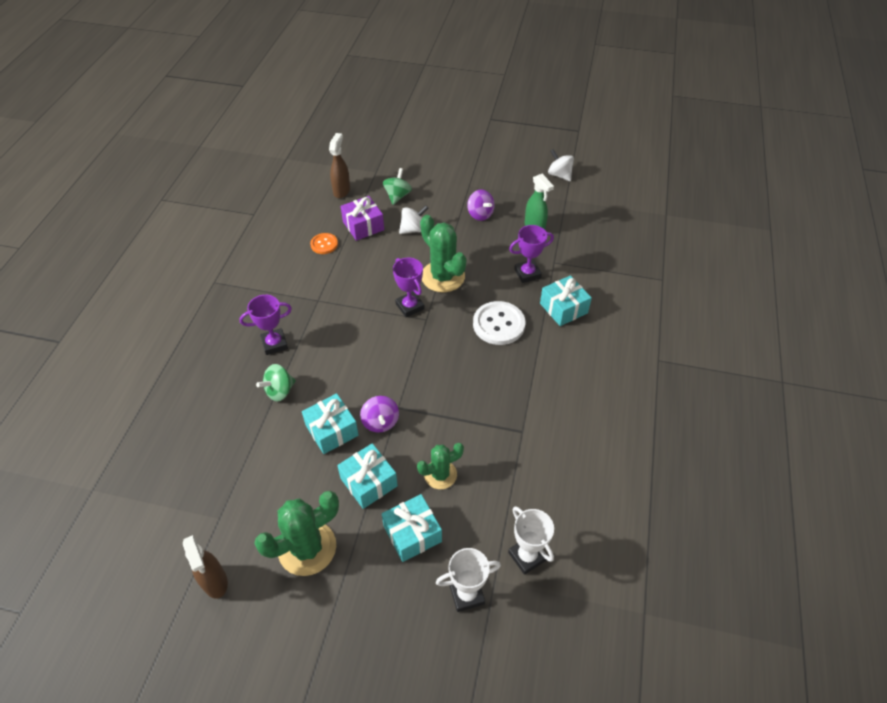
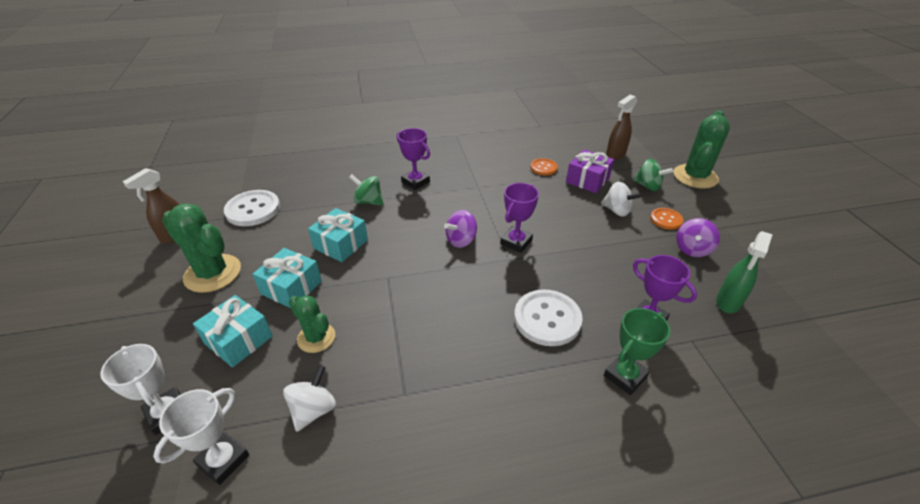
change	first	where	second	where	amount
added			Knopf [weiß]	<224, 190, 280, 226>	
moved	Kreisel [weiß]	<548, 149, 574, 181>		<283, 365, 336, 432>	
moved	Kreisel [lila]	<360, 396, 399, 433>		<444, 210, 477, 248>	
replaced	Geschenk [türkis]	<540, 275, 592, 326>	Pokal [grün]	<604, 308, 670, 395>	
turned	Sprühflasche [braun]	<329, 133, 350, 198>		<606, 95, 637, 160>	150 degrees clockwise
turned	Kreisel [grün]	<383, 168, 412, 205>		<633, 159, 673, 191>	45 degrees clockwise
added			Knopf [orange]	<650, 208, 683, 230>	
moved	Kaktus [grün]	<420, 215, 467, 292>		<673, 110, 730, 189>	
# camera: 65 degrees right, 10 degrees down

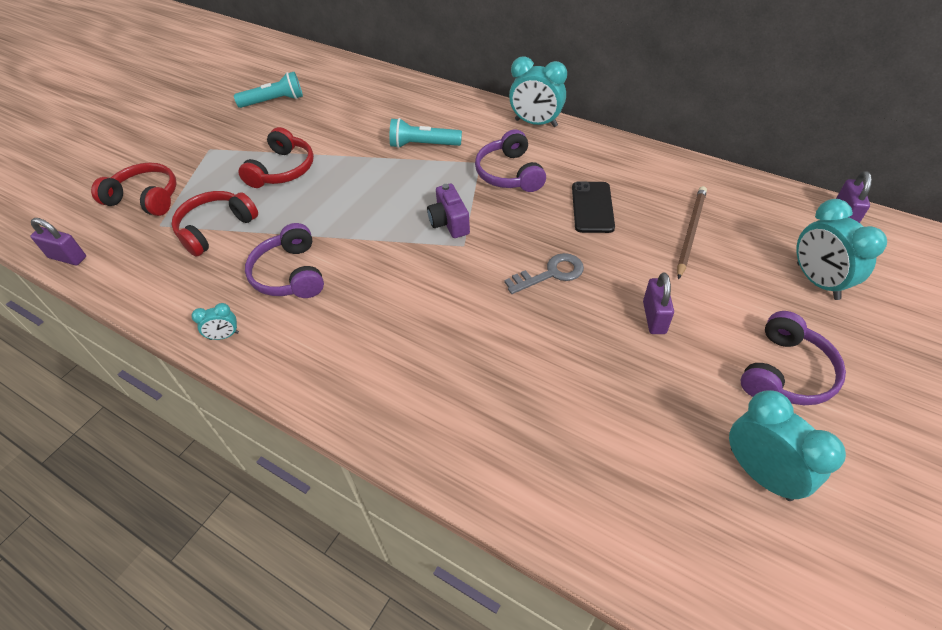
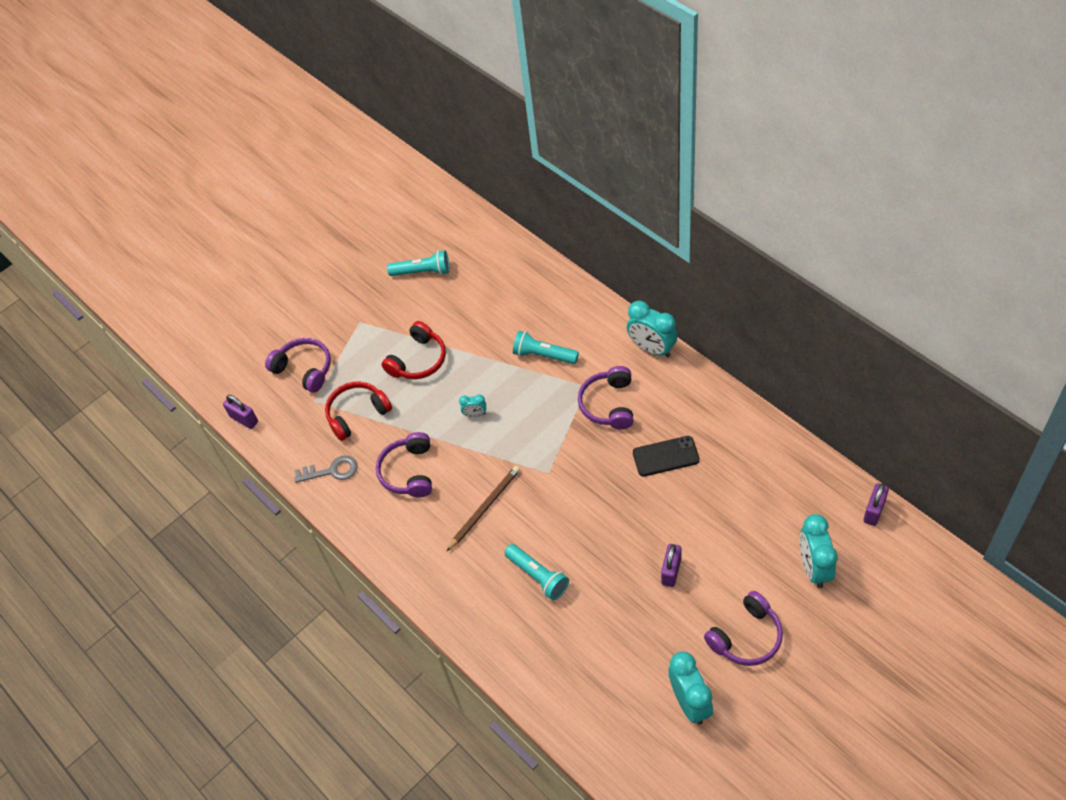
change	first	where	second	where	amount
recoloured	Kopfhörer [rot]	<91, 163, 177, 216>	Kopfhörer [lila]	<265, 338, 331, 393>	
moved	Schlüssel [grau]	<504, 253, 584, 294>		<295, 455, 358, 483>	
moved	Bleistift [braun]	<677, 186, 707, 279>		<447, 466, 520, 551>	
moved	Wecker [türkis]	<191, 303, 239, 340>		<459, 394, 486, 417>	
added			Taschenlampe [türkis]	<504, 544, 569, 600>	
turned	Handy [schwarz]	<572, 181, 615, 233>		<633, 436, 700, 477>	60 degrees clockwise
removed	Kamera [lila]	<427, 184, 470, 238>			
# camera: 20 degrees right, 5 degrees up

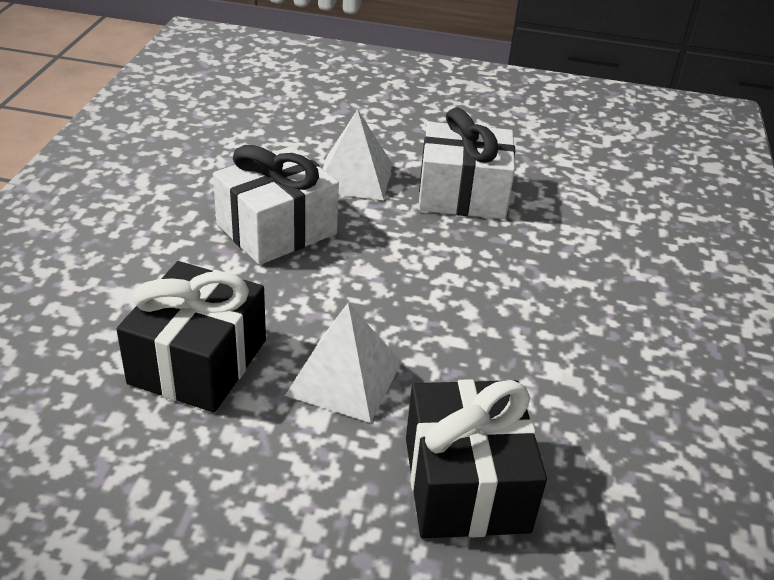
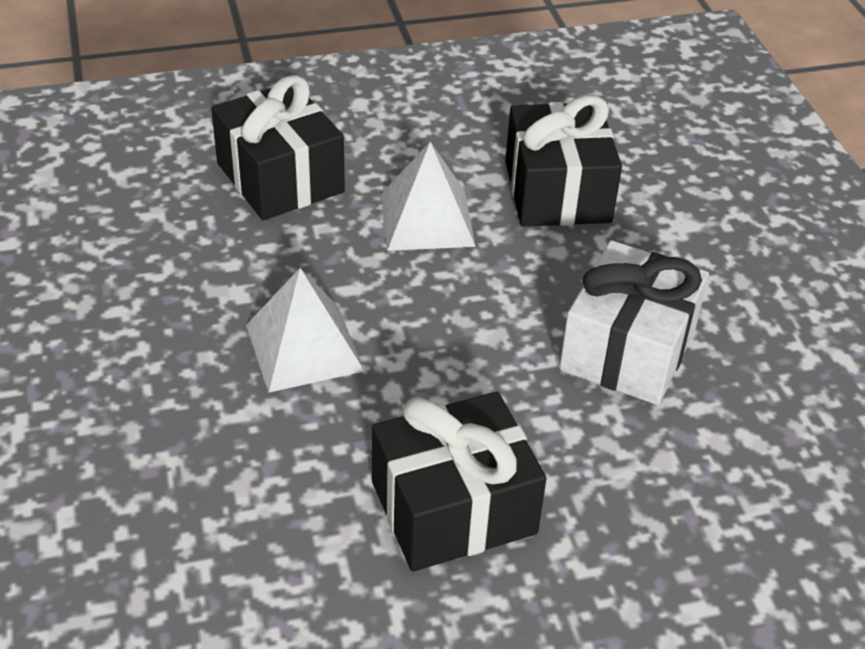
change	first	where	second	where	amount
moved	Pyramide [weiß]	<323, 109, 392, 200>		<246, 268, 364, 393>	
recoloured	Geschenk [weiß]	<418, 108, 515, 219>	Geschenk [schwarz]	<372, 392, 547, 572>	
# camera: 155 degrees right, 5 degrees up

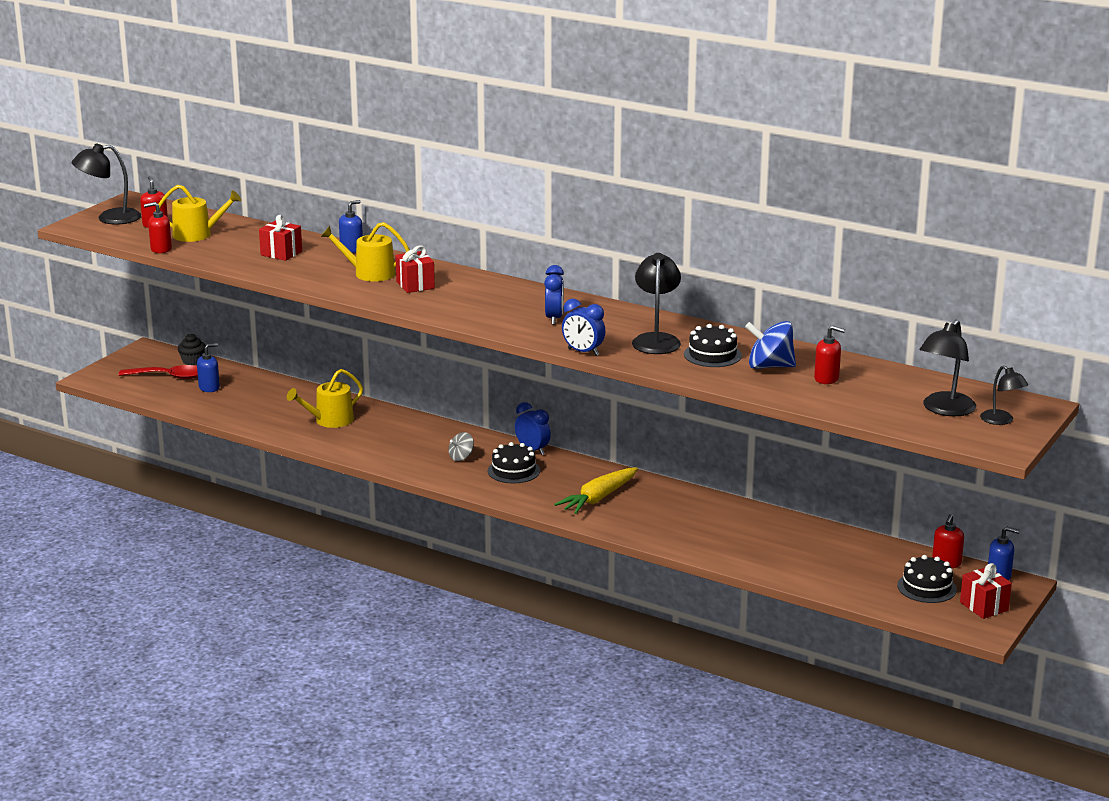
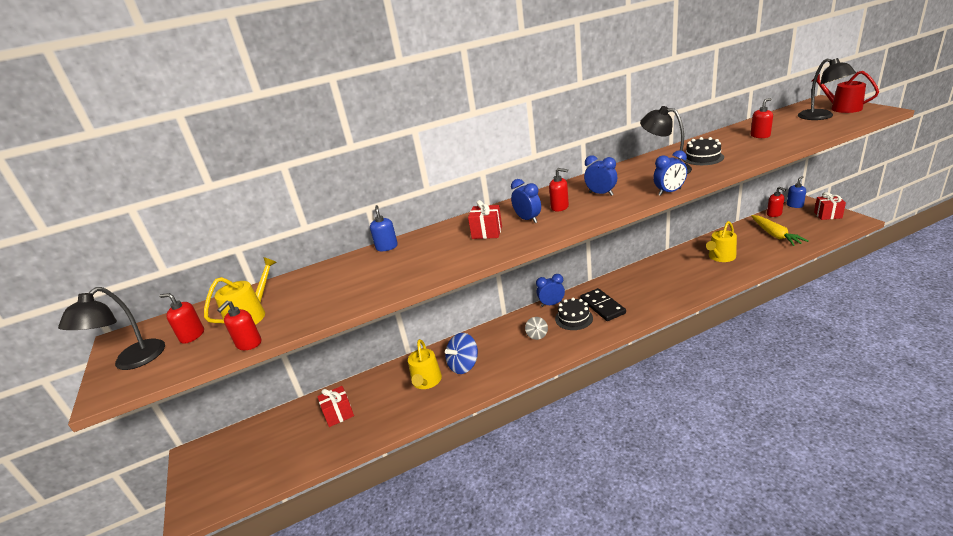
change	first	where	second	where	amount
moved	Geschenk [rot]	<259, 215, 302, 261>		<317, 386, 354, 427>	
moved	Kreisel [blau]	<745, 321, 796, 369>		<445, 333, 478, 374>	
added			Wecker [blau]	<511, 179, 541, 223>	
added			Seifenspender [rot]	<549, 168, 569, 212>	
added			Dominostein [schwarz]	<580, 288, 626, 321>	
moved	Gießkanne [gelb]	<321, 222, 410, 282>		<706, 221, 737, 262>	
moved	Karotte [gelb]	<554, 467, 638, 514>		<751, 215, 809, 246>	
replaced	Lampe [schwarz]	<980, 365, 1028, 425>	Gießkanne [rot]	<811, 71, 879, 113>	
removed	Löffel [rot]	<119, 365, 198, 379>			
removed	Muffin [schwarz]	<178, 334, 206, 365>			
removed	Seifenspender [blau]	<197, 343, 220, 392>			
removed	Kuchen [schwarz]	<897, 555, 957, 603>			
# camera: 50 degrees left, 5 degrees up

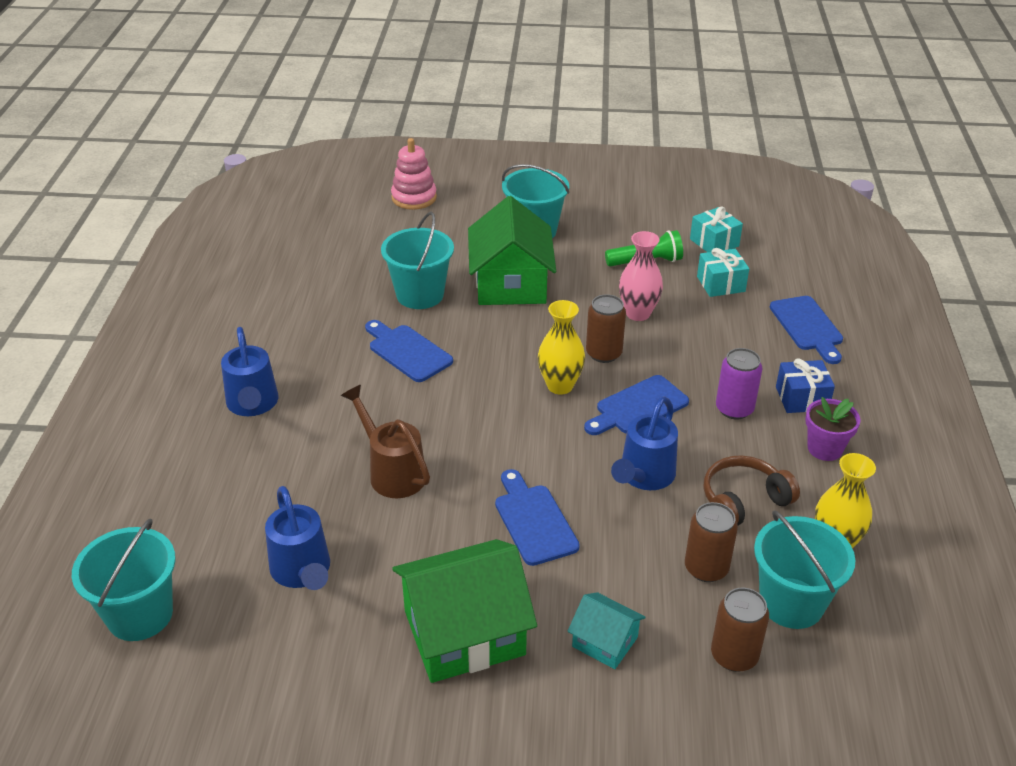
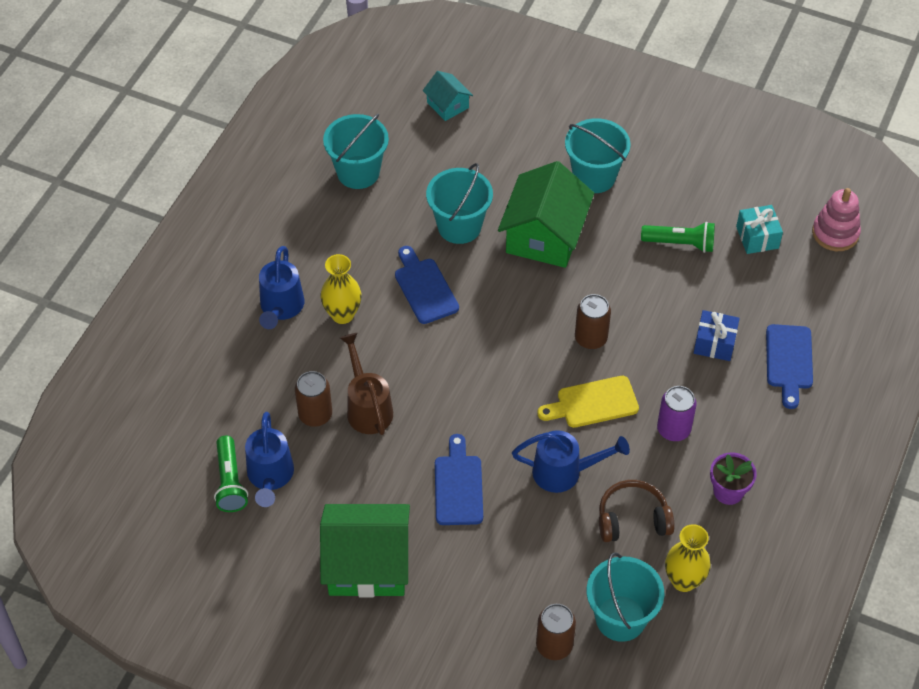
change	first	where	second	where	amount
added			Taschenlampe [grün]	<214, 436, 248, 512>	
moved	Dose [braun]	<685, 502, 738, 582>		<295, 371, 332, 427>	
moved	Vase [gelb]	<538, 300, 585, 395>		<320, 254, 362, 324>	
moved	Eimer [türkis]	<72, 518, 176, 641>		<323, 114, 389, 189>	
moved	Haus [türkis]	<568, 592, 646, 669>		<423, 71, 473, 121>	
turned	Gießkanne [blau]	<611, 396, 678, 490>		<512, 430, 630, 493>	135 degrees counterclockwise
recoloured	Schneidebrett [blau]	<584, 375, 689, 435>	Schneidebrett [gelb]	<537, 376, 639, 428>	
moved	Geschenk [blau]	<776, 359, 835, 413>		<694, 310, 740, 361>	
moved	Stapelspielzeug [rosa]	<391, 138, 437, 210>		<812, 188, 861, 251>	
removed	Vase [rosa]	<619, 231, 663, 321>			
removed	Geschenk [türkis]	<697, 248, 749, 297>			
# camera: 20 degrees right, 15 degrees up

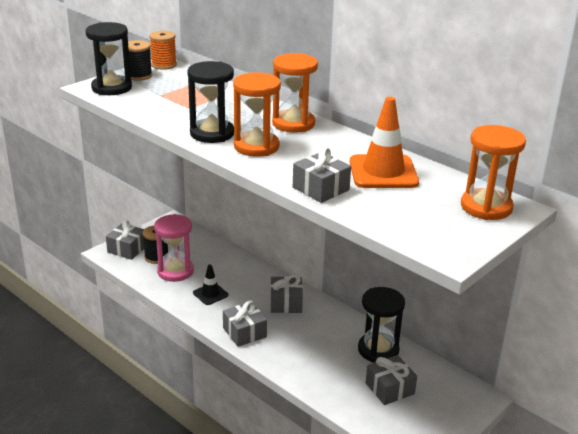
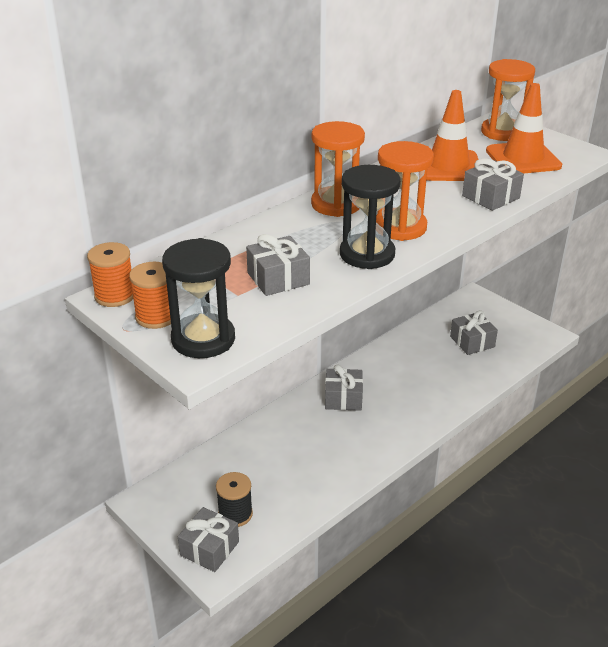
change	first	where	second	where	amount
recoloured	Garnrolle [schwarz]	<128, 40, 152, 81>	Garnrolle [orange]	<129, 262, 171, 329>	
moved	Geschenk [grau]	<223, 300, 267, 347>		<246, 234, 310, 296>	
added			Leitkegel [orange]	<486, 83, 562, 173>	
removed	Sanduhr [rosa]	<154, 214, 194, 282>			
removed	Leitkegel [schwarz]	<193, 264, 228, 305>			
removed	Sanduhr [schwarz]	<358, 287, 405, 363>			
# camera: 85 degrees left, 5 degrees up

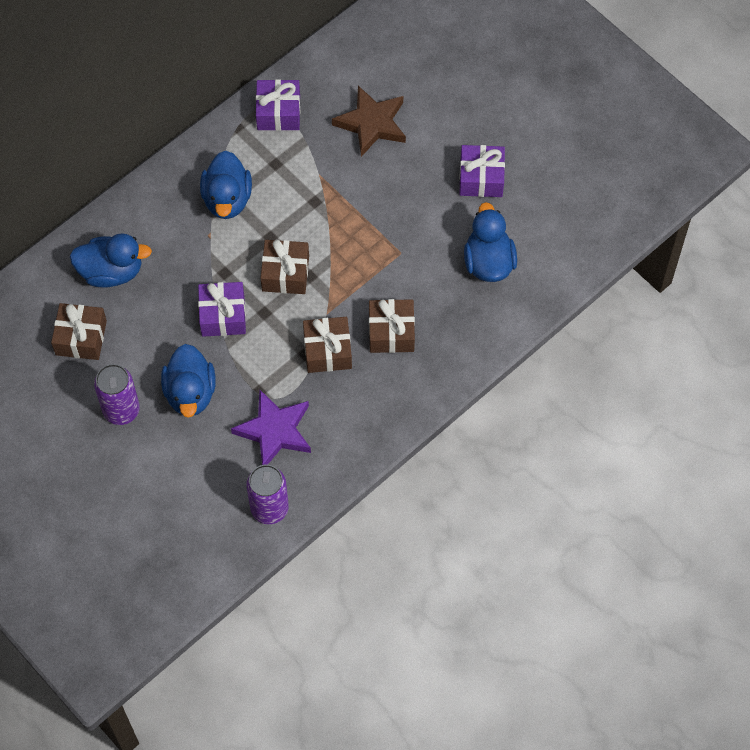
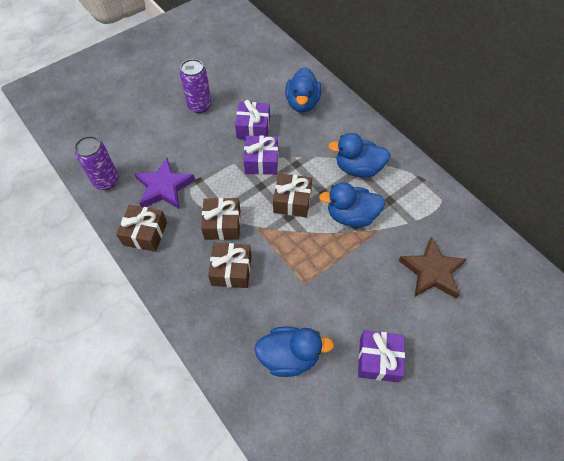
change	first	where	second	where	amount
moved	Geschenk [braun]	<51, 303, 107, 360>		<116, 205, 167, 252>	
moved	Geschenk [lila]	<256, 79, 300, 131>		<235, 100, 270, 139>	
moved	Ente [blau]	<161, 344, 216, 418>		<319, 182, 385, 227>	
# camera: 95 degrees right, 5 degrees down

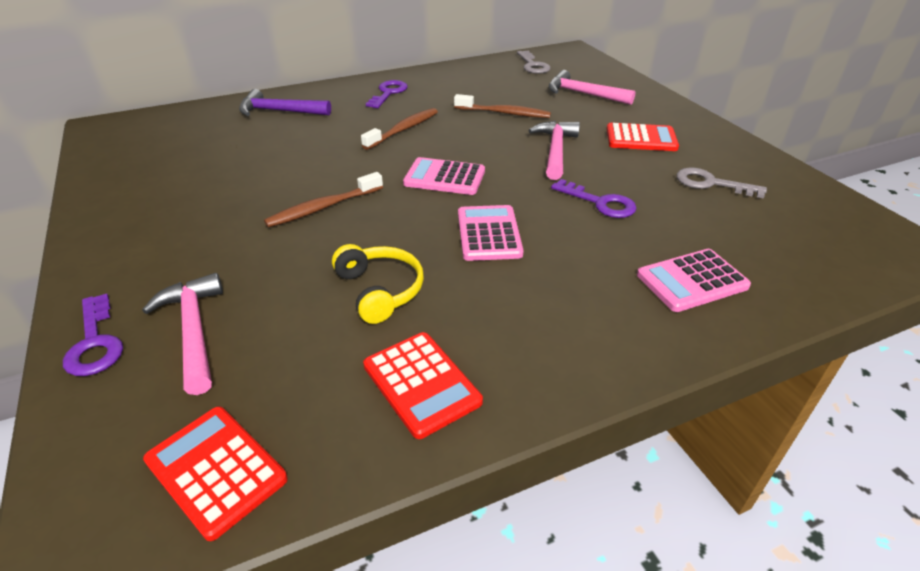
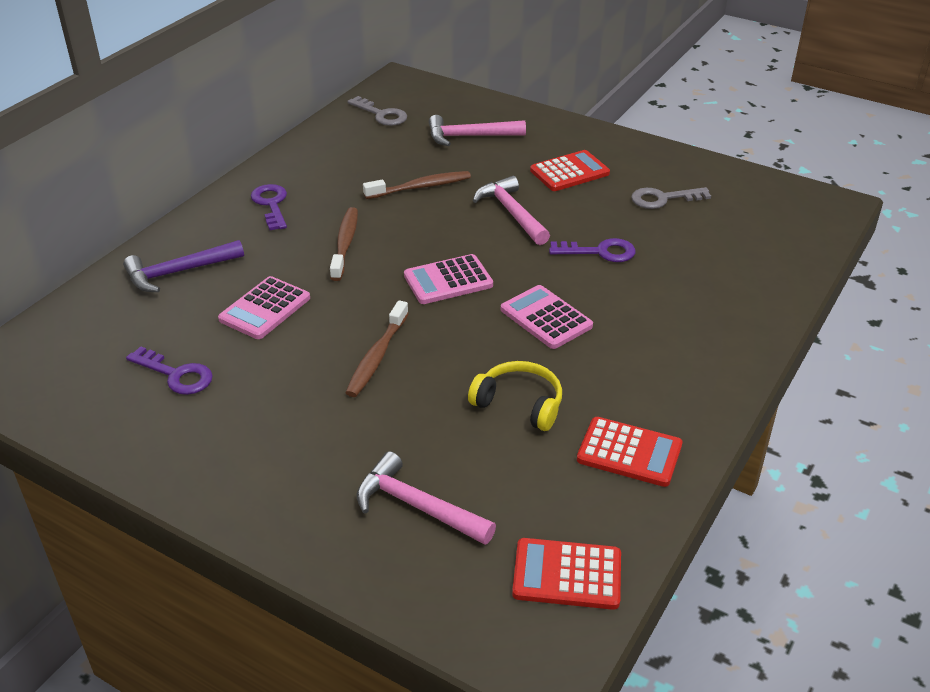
change	first	where	second	where	amount
moved	Schlüssel [lila]	<63, 294, 123, 376>		<126, 346, 213, 395>	
moved	Taschenrechner [rosa]	<637, 249, 751, 312>		<218, 276, 310, 339>	
# camera: 35 degrees left, 0 degrees up

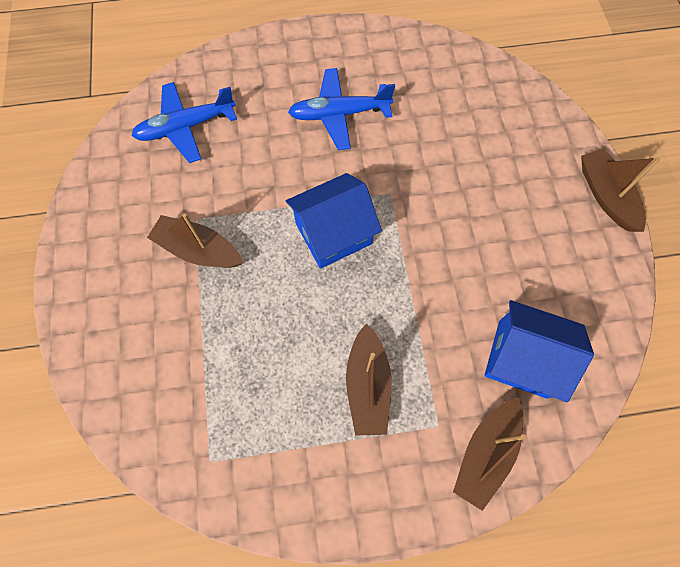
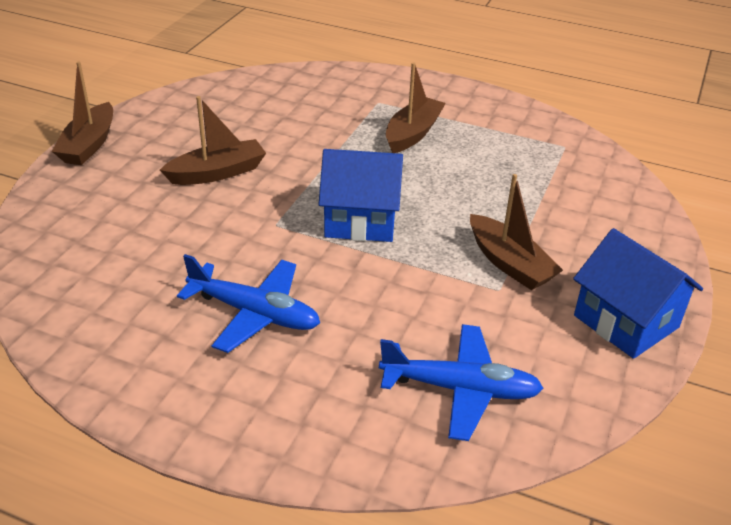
change	first	where	second	where	amount
moved	Boot [braun]	<453, 398, 526, 511>		<160, 96, 266, 185>	
moved	Haus [blau]	<484, 300, 594, 402>		<573, 228, 703, 359>	
# camera: 150 degrees left, 30 degrees down

